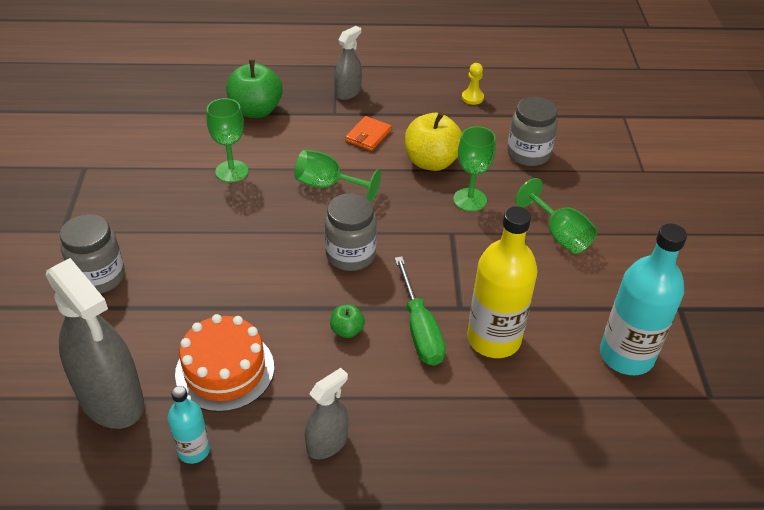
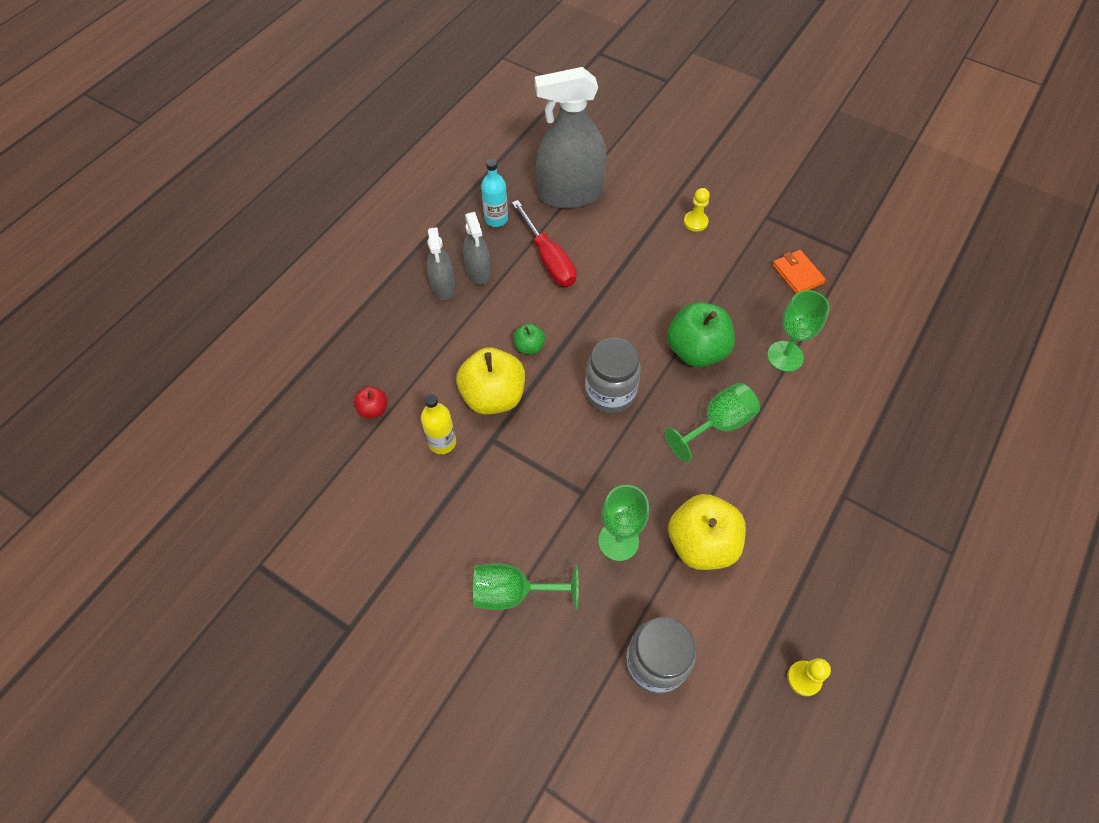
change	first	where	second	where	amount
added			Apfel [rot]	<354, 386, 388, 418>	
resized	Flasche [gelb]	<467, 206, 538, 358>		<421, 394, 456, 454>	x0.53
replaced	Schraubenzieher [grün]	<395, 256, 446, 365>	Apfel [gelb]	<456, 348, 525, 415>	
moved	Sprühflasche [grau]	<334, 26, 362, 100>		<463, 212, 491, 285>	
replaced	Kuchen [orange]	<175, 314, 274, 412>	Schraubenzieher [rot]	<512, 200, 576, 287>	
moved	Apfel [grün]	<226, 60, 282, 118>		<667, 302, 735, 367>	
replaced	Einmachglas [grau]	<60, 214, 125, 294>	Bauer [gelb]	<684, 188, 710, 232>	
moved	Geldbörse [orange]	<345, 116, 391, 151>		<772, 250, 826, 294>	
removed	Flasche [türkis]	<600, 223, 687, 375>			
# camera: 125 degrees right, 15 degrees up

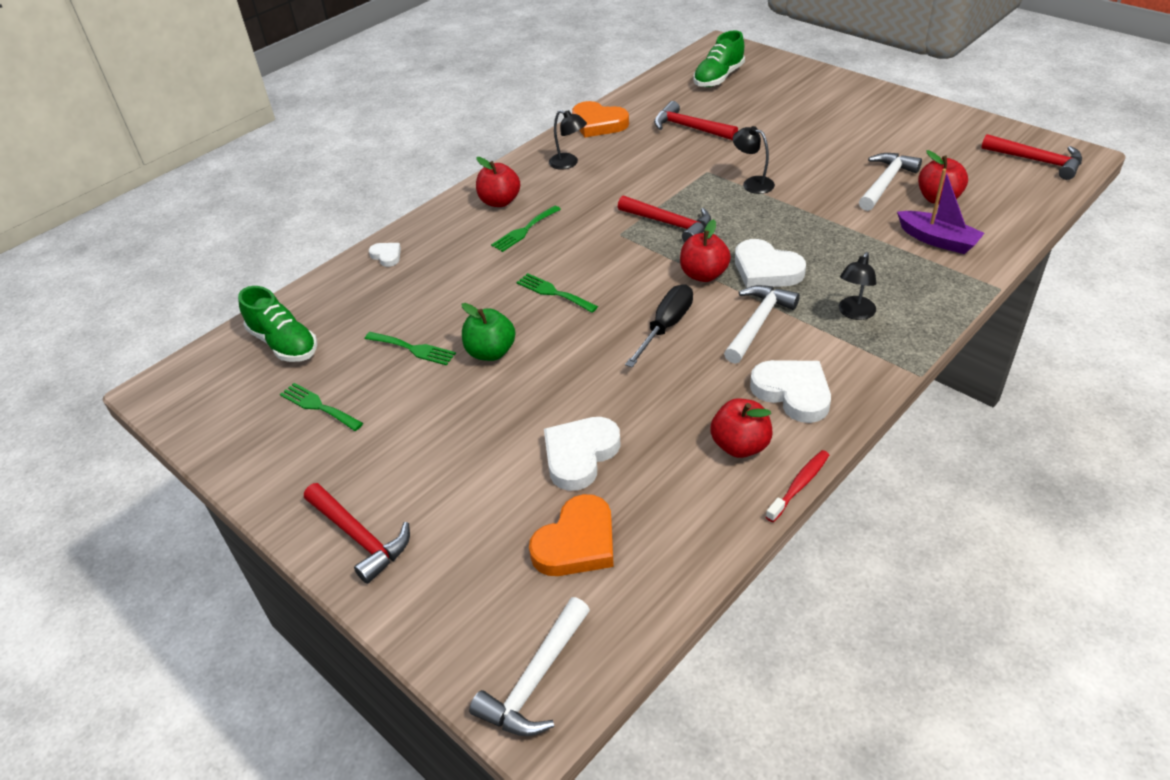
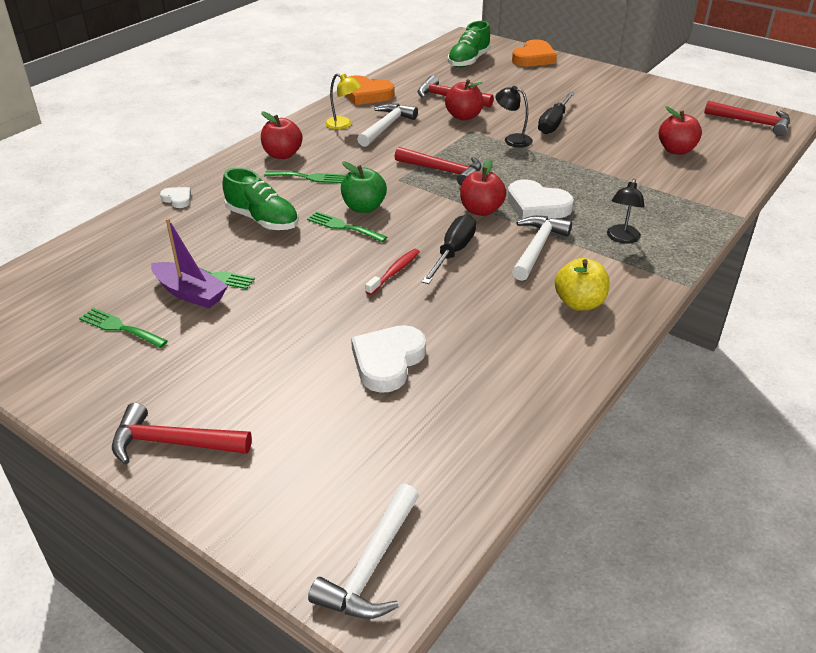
change	first	where	second	where	amount
turned	Hammer [rot]	<304, 483, 410, 584>		<112, 403, 252, 465>	150 degrees clockwise
moved	Boot [lila]	<897, 169, 985, 254>		<151, 218, 228, 308>	
moved	Schuh [grün]	<238, 286, 317, 362>		<223, 168, 299, 230>	
turned	Gabel [grün]	<491, 206, 561, 252>		<264, 171, 346, 183>	120 degrees counterclockwise
recoloured	Lampe [schwarz]	<549, 110, 587, 170>	Lampe [gelb]	<325, 74, 361, 130>	
moved	Apfel [grün]	<462, 303, 515, 361>		<341, 162, 387, 213>	
moved	Hammer [weiß]	<859, 153, 922, 211>		<357, 103, 418, 147>	
moved	Zahnbürste [rot]	<766, 450, 829, 522>		<365, 249, 420, 295>	
moved	Apfel [rot]	<710, 398, 772, 458>		<445, 79, 484, 120>	
moved	Herz [orange]	<529, 494, 614, 576>		<512, 40, 557, 67>	
added			Schraubenzieher [schwarz]	<538, 91, 575, 134>	
replaced	Herz [weiß]	<750, 360, 831, 423>	Apfel [gelb]	<555, 258, 609, 311>	
# camera: 10 degrees left, 5 degrees down

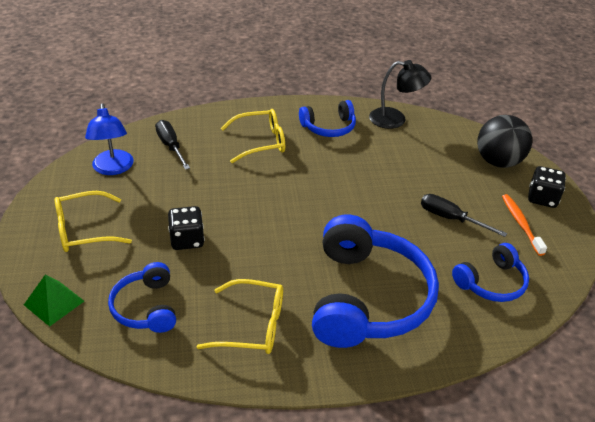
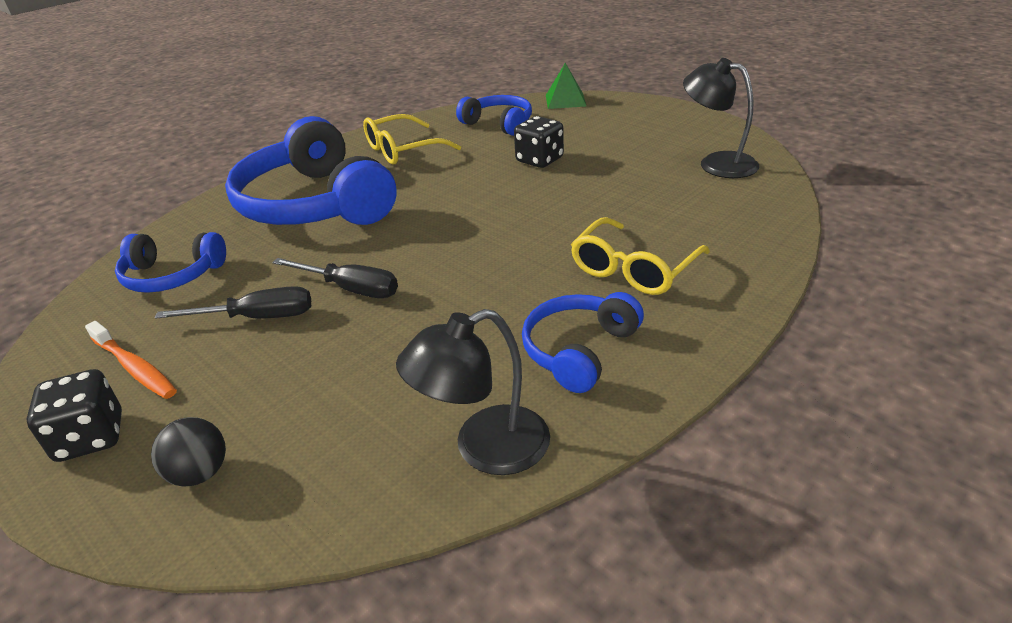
change	first	where	second	where	amount
turned	Kopfhörer [blau]	<452, 243, 529, 302>		<115, 232, 226, 293>	105 degrees counterclockwise
resized	Ball [schwarz]	<477, 115, 532, 168>		<151, 417, 226, 487>	x0.53
moved	Schraubenzieher [schwarz]	<155, 120, 190, 170>		<272, 258, 398, 298>	
recoloured	Lampe [blau]	<85, 103, 134, 175>	Lampe [schwarz]	<683, 58, 759, 178>	
removed	Brille [gelb]	<55, 191, 132, 252>			
# camera: 145 degrees right, 5 degrees down

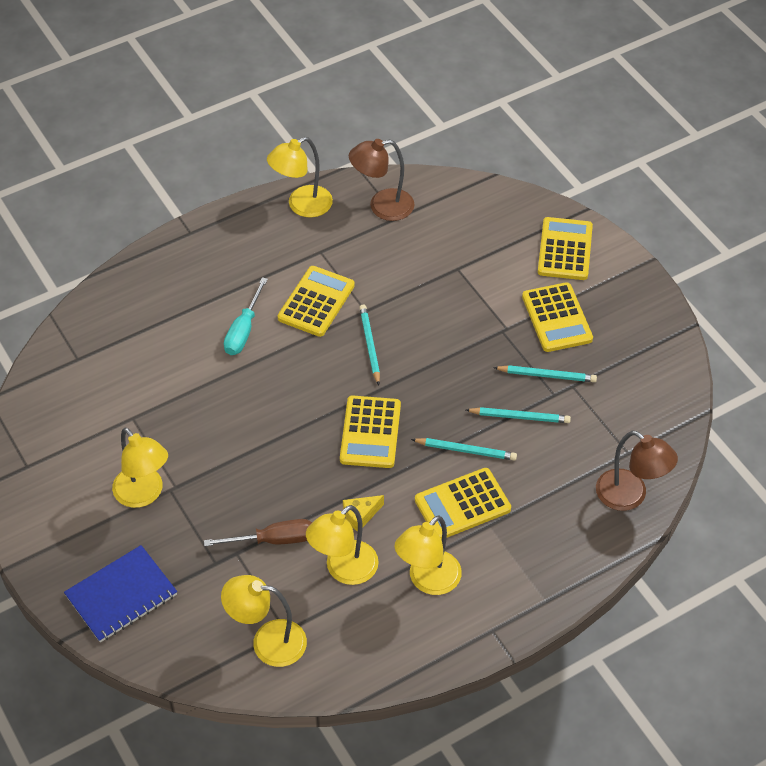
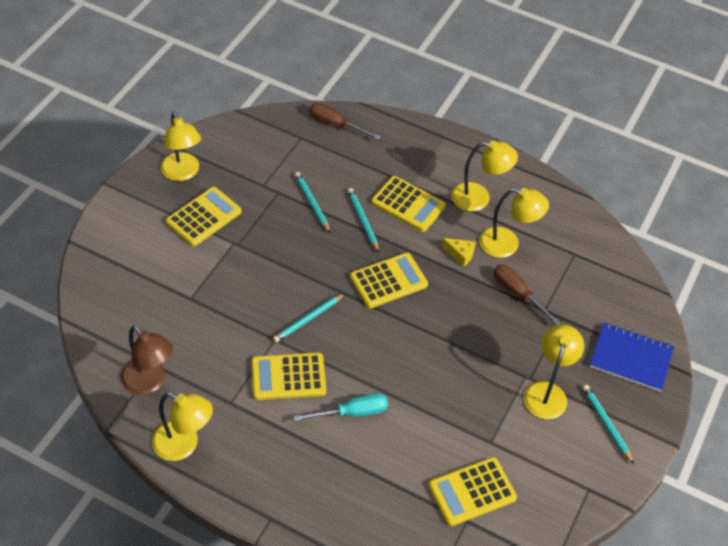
change	first	where	second	where	amount
moved	Lampe [gelb]	<221, 575, 307, 667>		<161, 112, 201, 181>	
replaced	Lampe [braun]	<596, 430, 678, 511>	Schraubenzieher [braun]	<309, 103, 381, 140>	
moved	Taschenrechner [gelb]	<538, 217, 593, 280>		<428, 457, 517, 526>	
moved	Bleistift [türkis]	<493, 365, 597, 382>		<582, 385, 634, 464>	
# camera: 125 degrees left, 0 degrees up

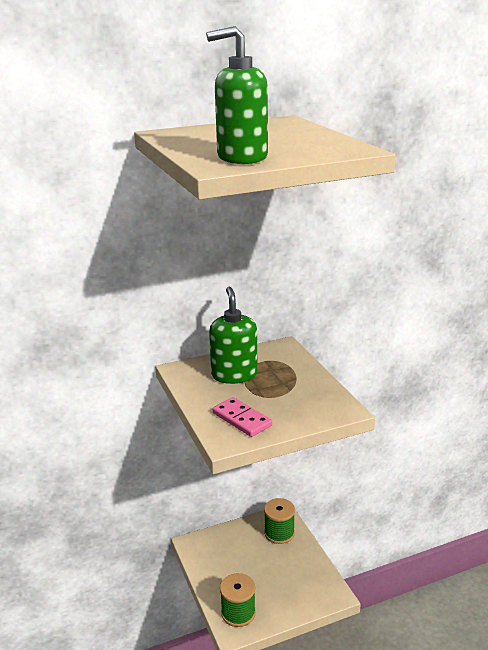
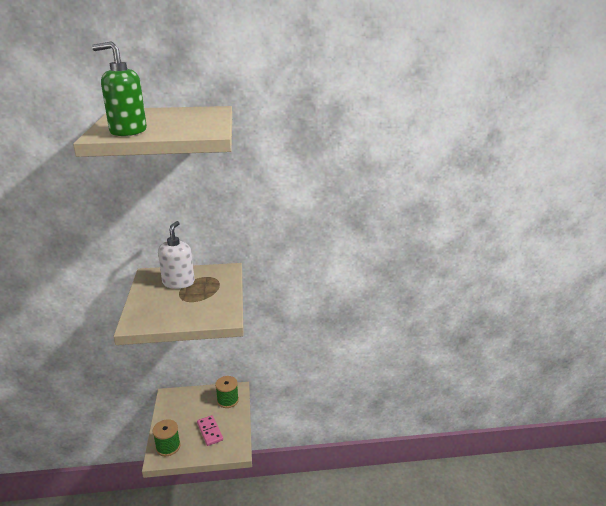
change	first	where	second	where	amount
recoloured	Seifenspender [grün]	<209, 287, 258, 384>	Seifenspender [weiß]	<158, 221, 195, 289>	
moved	Dominostein [rosa]	<212, 397, 272, 437>		<197, 415, 223, 446>	
# camera: 15 degrees right, 0 degrees up

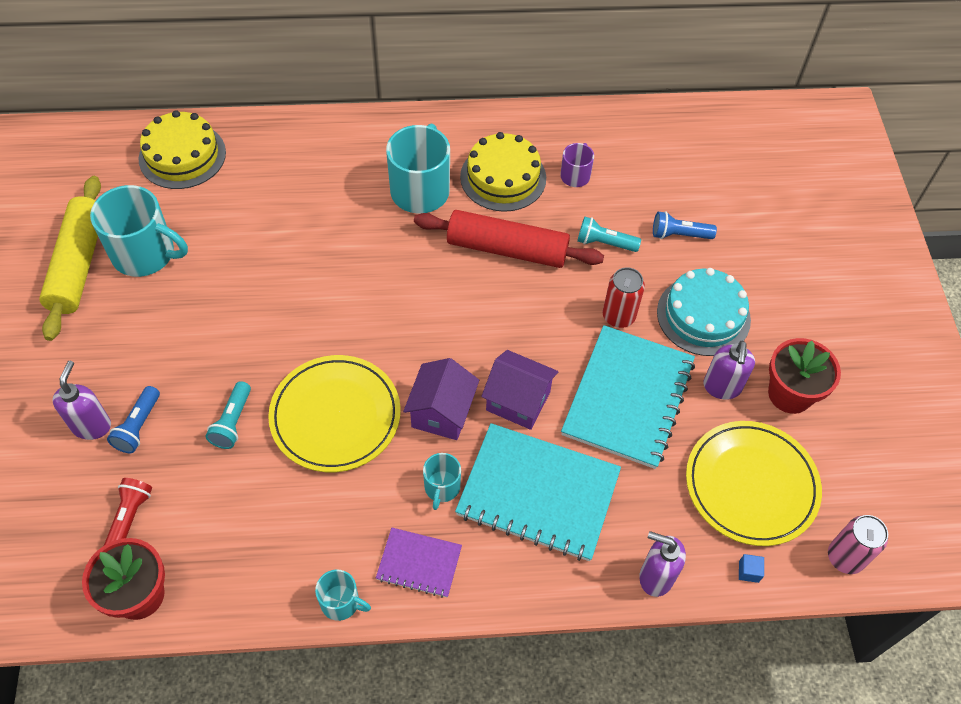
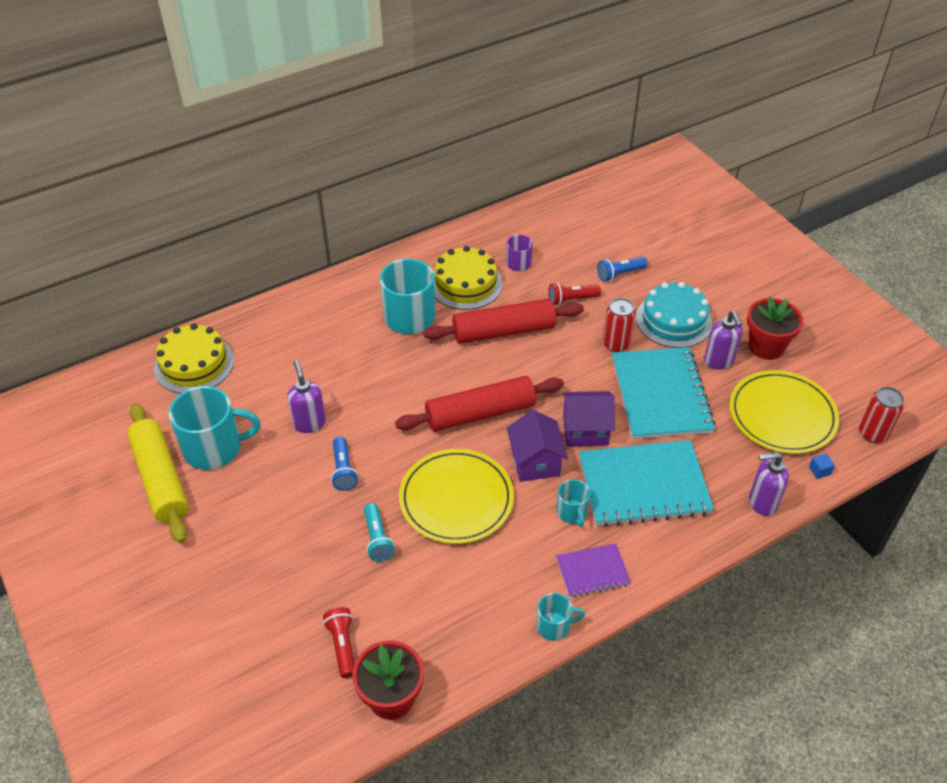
change	first	where	second	where	amount
moved	Seifenspender [lila]	<52, 361, 111, 440>		<287, 360, 326, 433>	
moved	Taschenlampe [blau]	<107, 386, 160, 453>		<331, 437, 358, 491>	
added			Nudelholz [rot]	<395, 376, 564, 432>	
recoloured	Taschenlampe [türkis]	<577, 217, 641, 252>	Taschenlampe [rot]	<548, 283, 601, 306>	
recoloured	Dose [rosa]	<828, 515, 888, 574>	Dose [rot]	<859, 387, 904, 443>	
# camera: 25 degrees left, 10 degrees down

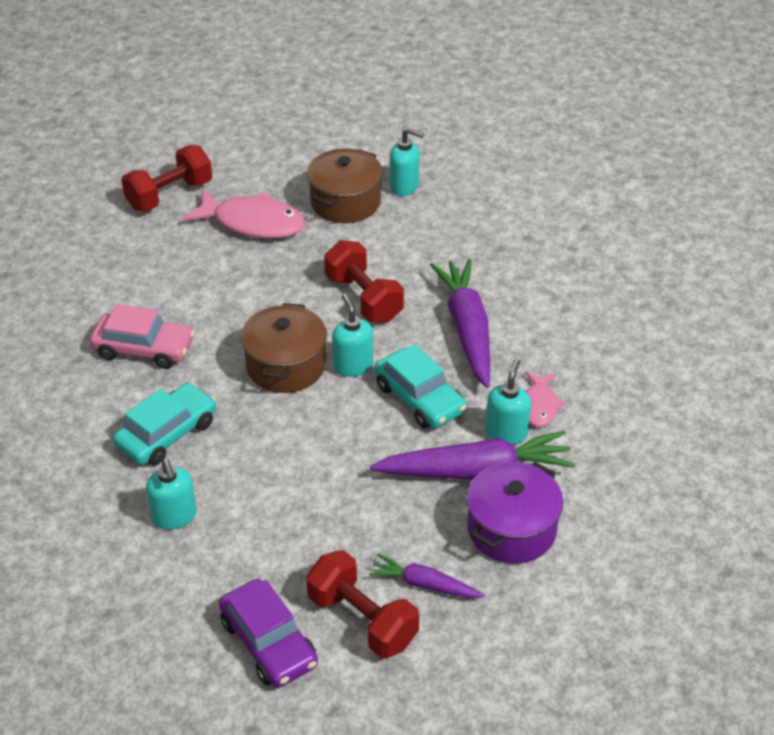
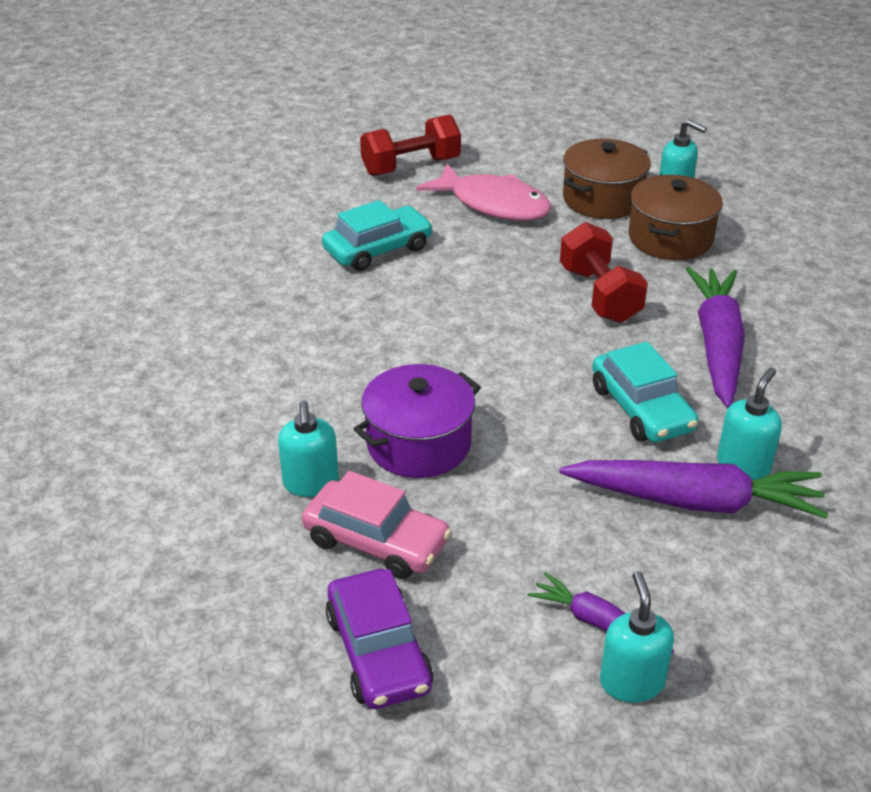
change	first	where	second	where	amount
moved	Auto [rosa]	<90, 304, 195, 369>		<302, 471, 451, 579>	
moved	Auto [türkis]	<113, 383, 216, 466>		<322, 200, 433, 271>	
moved	Kochtopf [lila]	<467, 462, 563, 564>		<354, 364, 481, 478>	
moved	Seifenspender [türkis]	<332, 294, 373, 377>		<600, 571, 674, 703>	
moved	Kochtopf [braun]	<241, 303, 327, 393>		<629, 175, 723, 260>	
removed	Hantel [rot]	<306, 550, 419, 658>			
removed	Fisch [rosa]	<525, 372, 566, 427>			
# camera: 15 degrees right, 5 degrees down

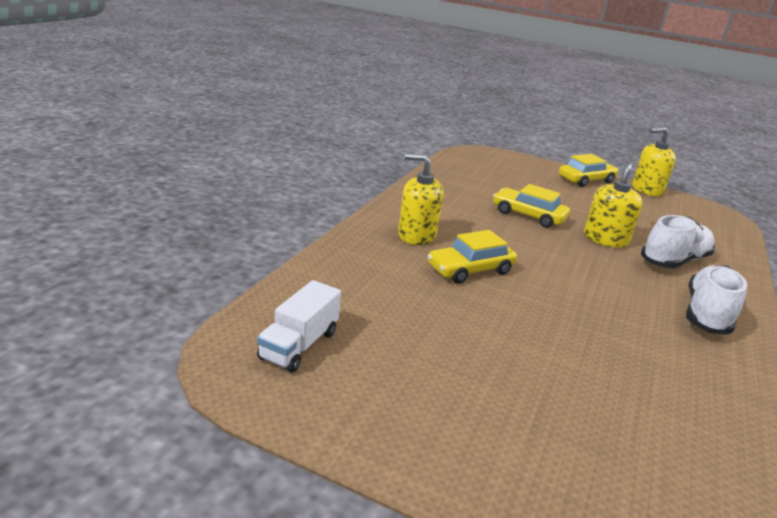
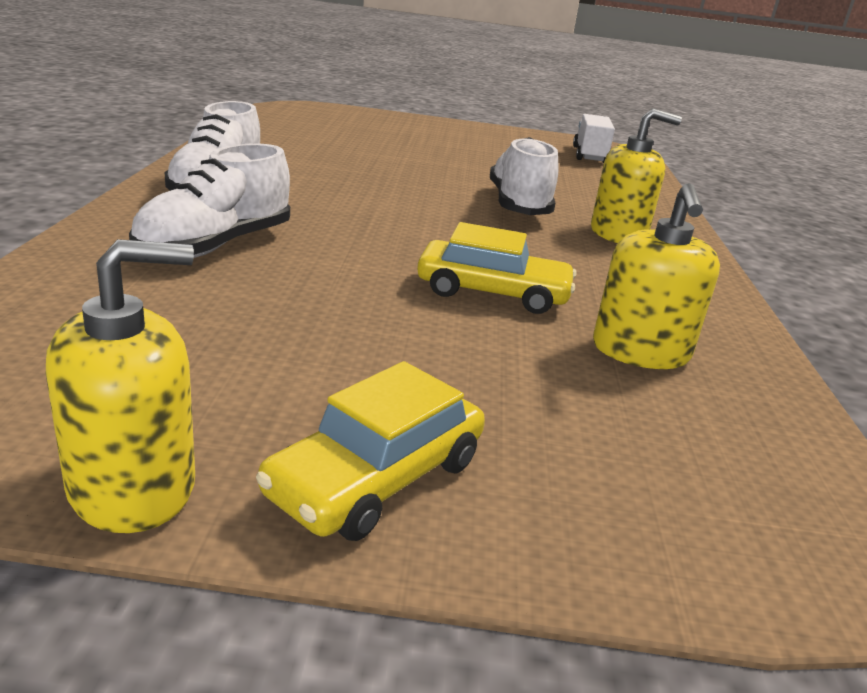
change	first	where	second	where	amount
replaced	Auto [gelb]	<428, 230, 517, 284>	Schuh [weiß]	<490, 137, 558, 215>	
moved	Seifenspender [gelb]	<584, 162, 643, 248>		<593, 183, 720, 369>	
# camera: 160 degrees right, 0 degrees up

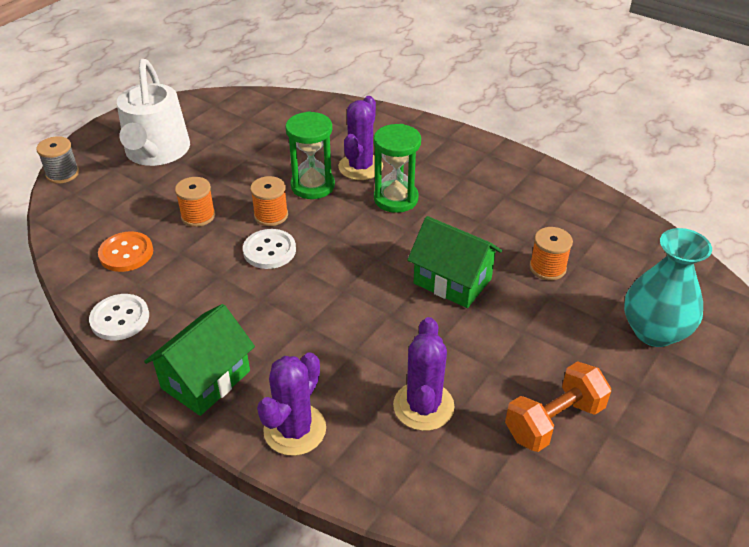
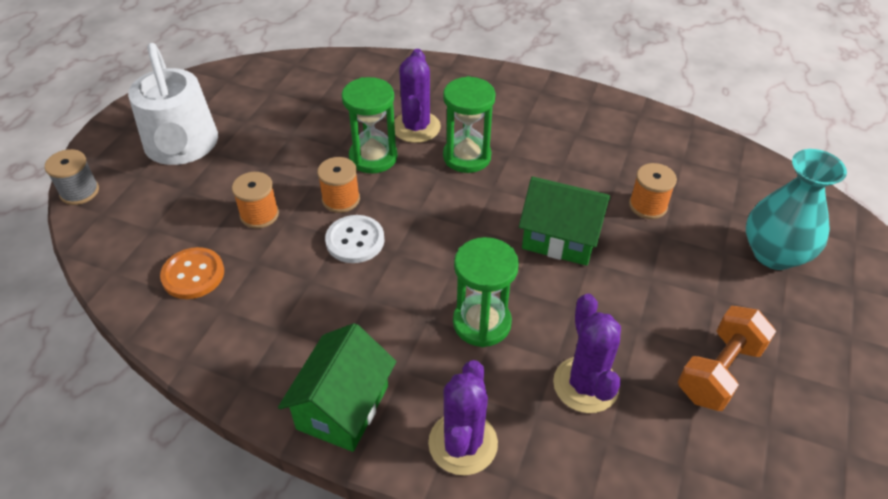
change	first	where	second	where	amount
added			Sanduhr [grün]	<453, 237, 519, 347>	
removed	Knopf [weiß]	<89, 294, 149, 340>			
# camera: 15 degrees left, 5 degrees up

